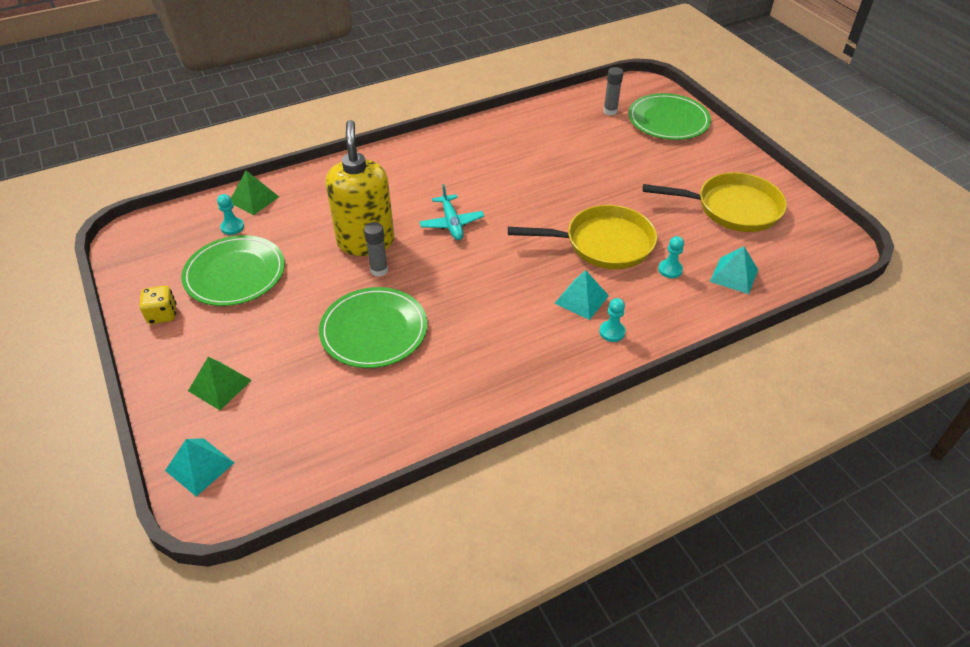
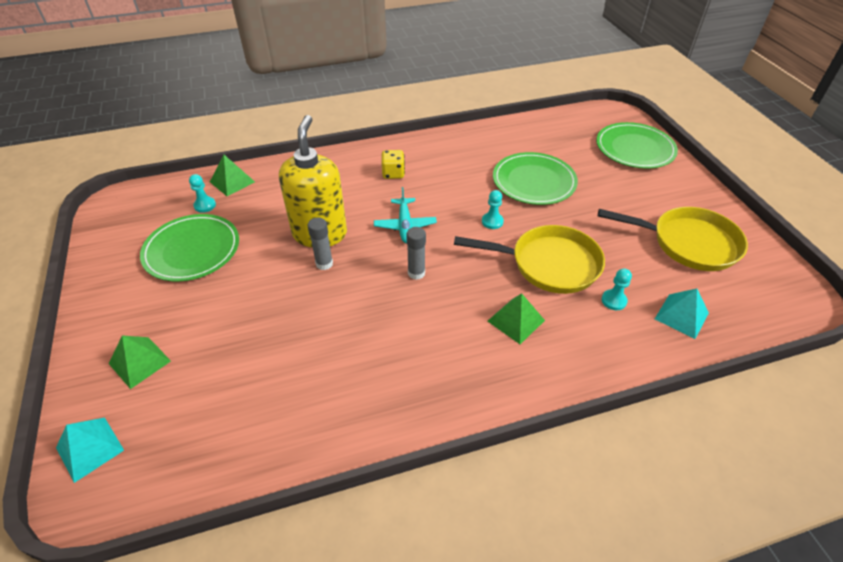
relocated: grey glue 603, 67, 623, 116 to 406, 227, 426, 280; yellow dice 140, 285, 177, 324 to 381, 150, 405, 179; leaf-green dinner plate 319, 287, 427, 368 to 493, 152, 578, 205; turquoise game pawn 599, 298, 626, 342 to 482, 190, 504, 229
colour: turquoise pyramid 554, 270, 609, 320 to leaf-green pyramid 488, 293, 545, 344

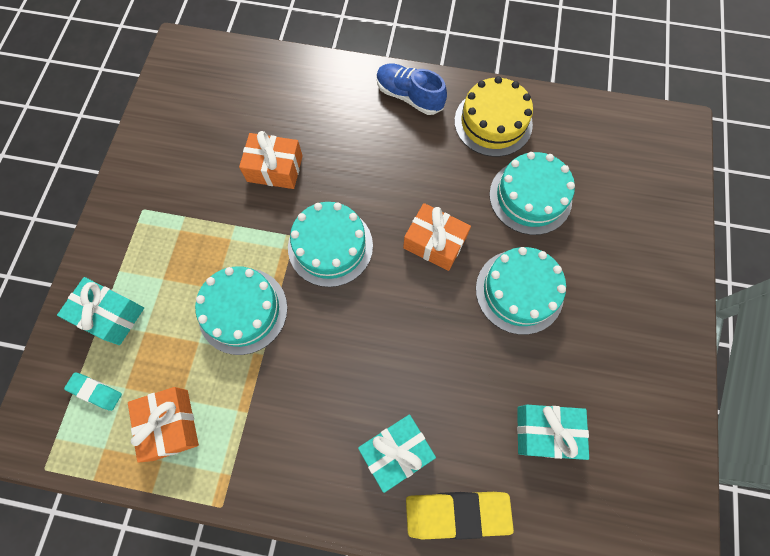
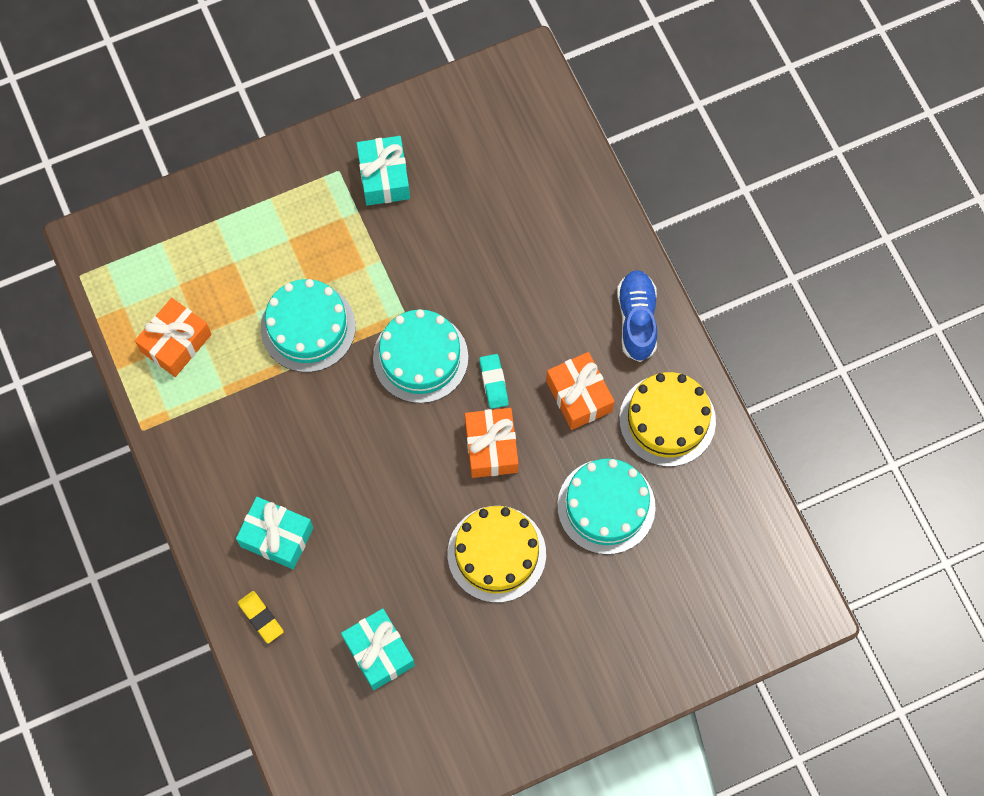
relocated: orange gift 239, 131, 303, 189 to 546, 352, 614, 430; turquoise gift 57, 277, 144, 345 to 357, 136, 410, 206; turquoise eraser 64, 372, 122, 411 to 479, 354, 509, 409
colour: turquoise layer cake 476, 247, 566, 335 to yellow layer cake 448, 506, 546, 603
size: yellow eraser 406, 492, 514, 540 = 238, 591, 284, 643 x0.55

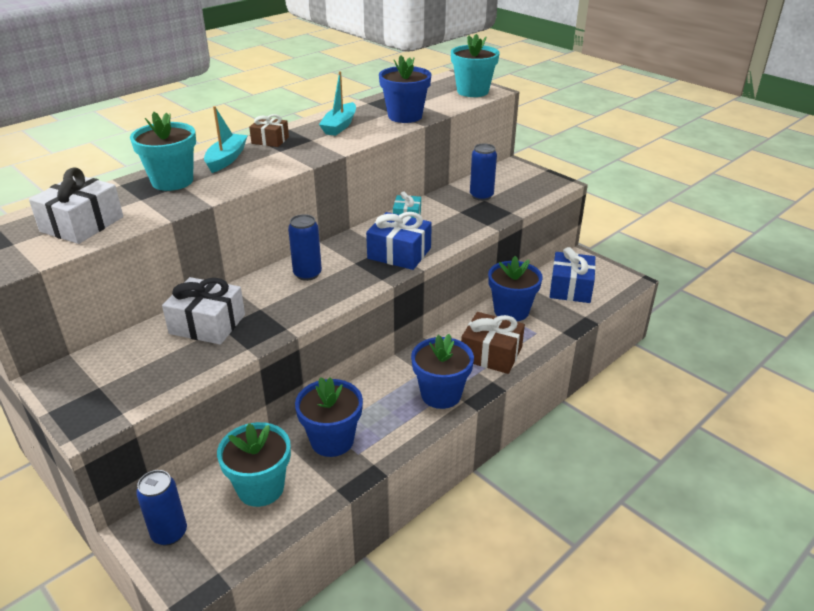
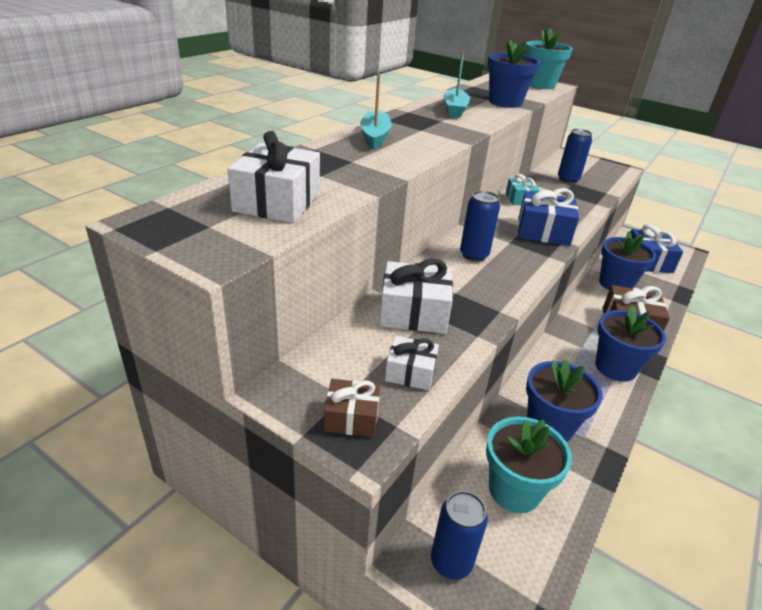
missing: turquoise potted plant 130, 112, 196, 191
appeared: snow-white gift 385, 336, 439, 390
relocated: brown gift 249, 114, 289, 147 to 324, 379, 380, 437

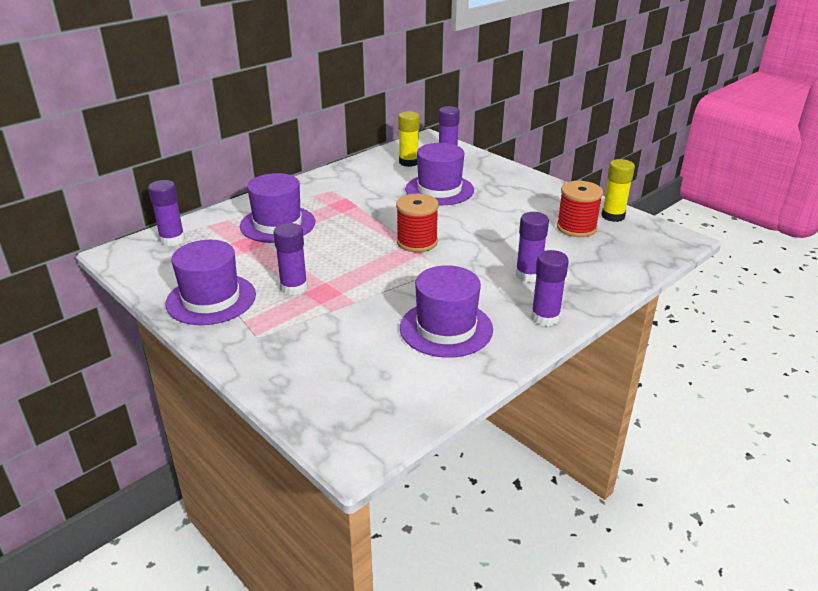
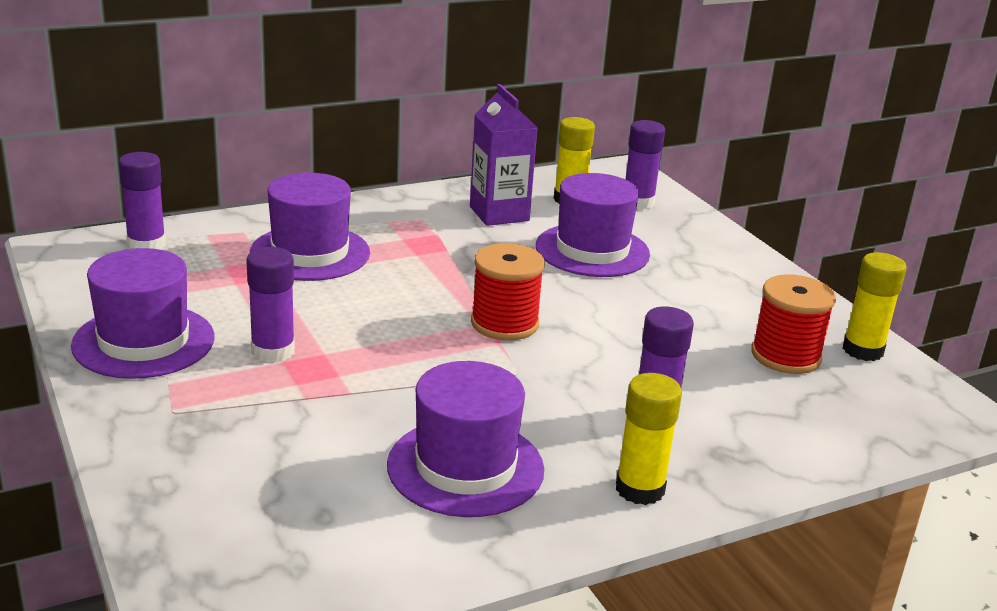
appeared: purple juice carton 470, 84, 537, 226
colour: purple glue 531, 250, 569, 326 to yellow glue 616, 373, 682, 505

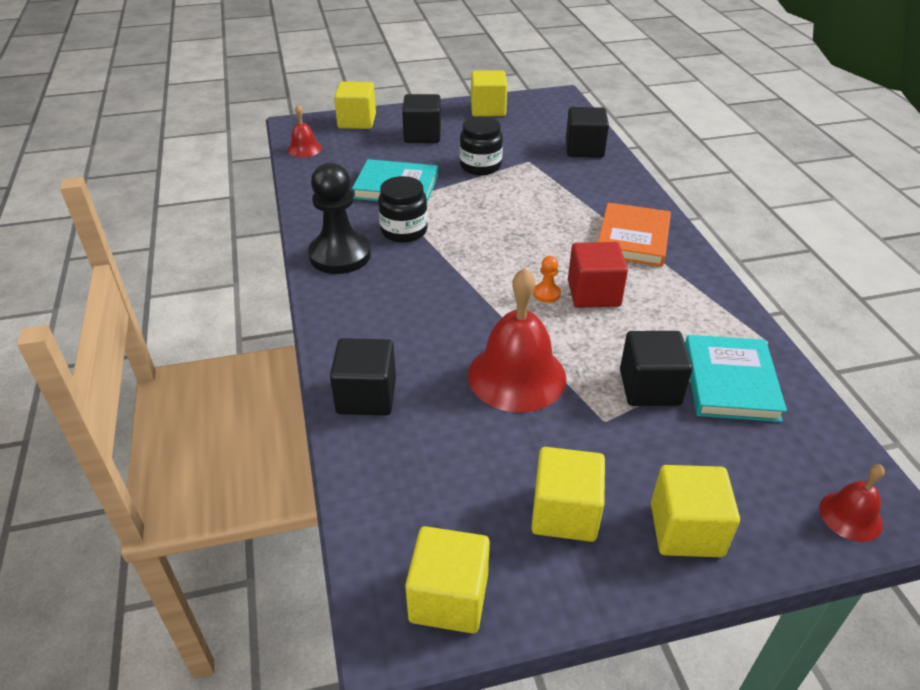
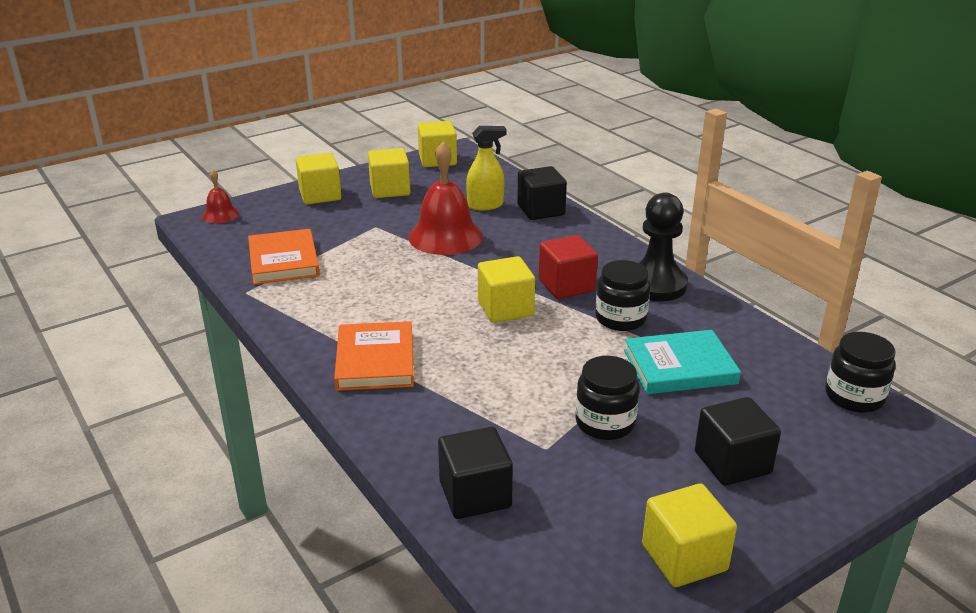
missing: orange game pawn 533, 256, 561, 303; jet-black cube 620, 331, 693, 406
appeared: yellow spray bottle 466, 126, 506, 210
relocated: yellow cube 334, 81, 376, 129 to 478, 256, 535, 323; crimson cube 568, 242, 628, 308 to 538, 235, 598, 299
exchanged: crimson bell 287, 105, 322, 158 to jet-black preserve jar 826, 332, 896, 413
colour: turquoise hardback 685, 335, 787, 422 to orange hardback 248, 229, 320, 285

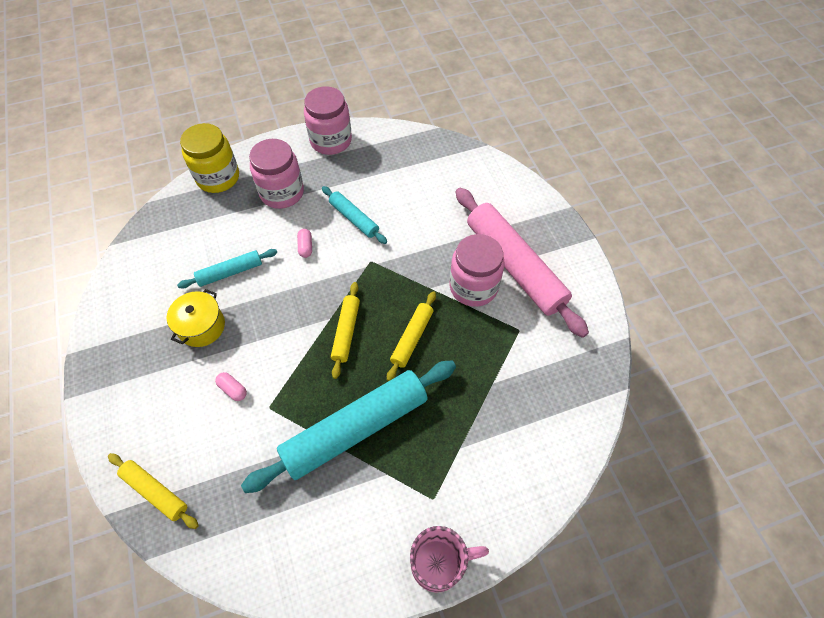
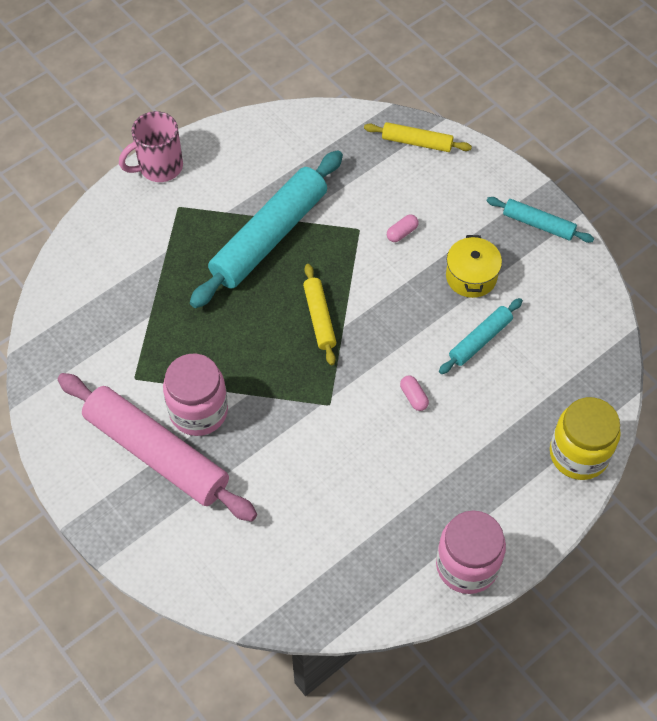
missing: rose-pink preserve jar 249, 139, 304, 209; yellow pastry roller 387, 291, 436, 381
relocated: turquoise pastry roller 322, 186, 387, 244 to 487, 197, 594, 243
spun: rose-pink pill shape 215, 372, 247, 401 = 387, 214, 419, 242 60 degrees counterclockwise

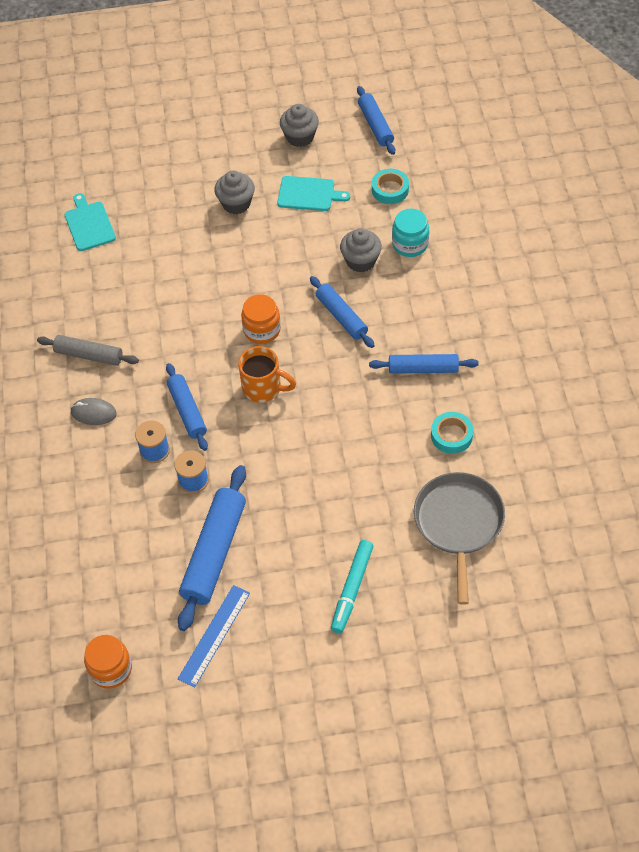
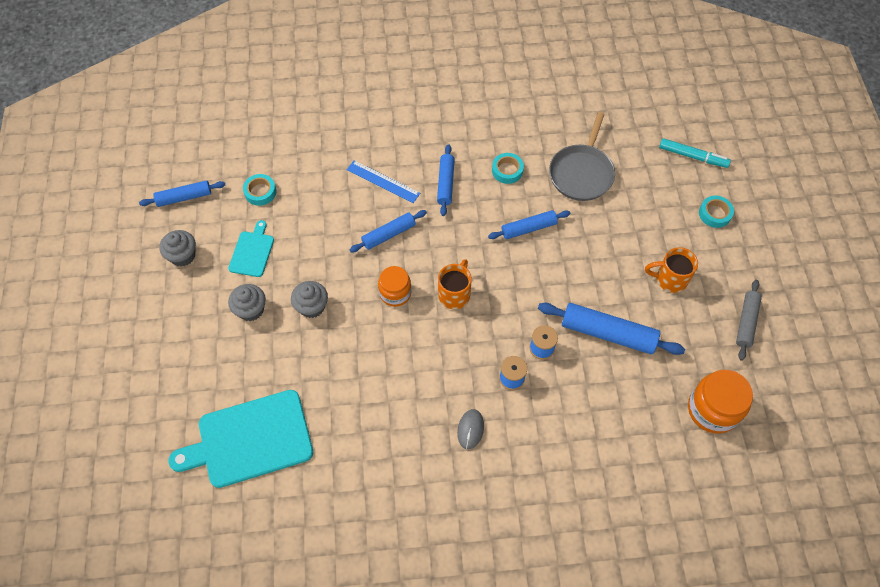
missing: turquoise preserve jar 392, 209, 429, 257
appeared: turquoise sticky tape 699, 196, 734, 228; orange coffee mug 645, 247, 698, 293
relocated: grey fairy cake 340, 228, 382, 272 to 291, 281, 328, 318; grey pastry roller 37, 335, 139, 366 to 736, 280, 762, 361; royal blue pastry roller 166, 363, 208, 451 to 488, 210, 570, 239; turquoise felt pen 331, 540, 374, 633 to 659, 138, 731, 168; royal blue measuring stick 178, 585, 250, 688 to 347, 160, 420, 203
spun: grey pan 414, 472, 505, 605 = 549, 112, 615, 201 75 degrees counterclockwise
size: turquoise bread board 65, 193, 116, 251 = 169, 390, 313, 488 x1.96; orange preserve jar 84, 635, 132, 689 = 688, 370, 753, 433 x1.52

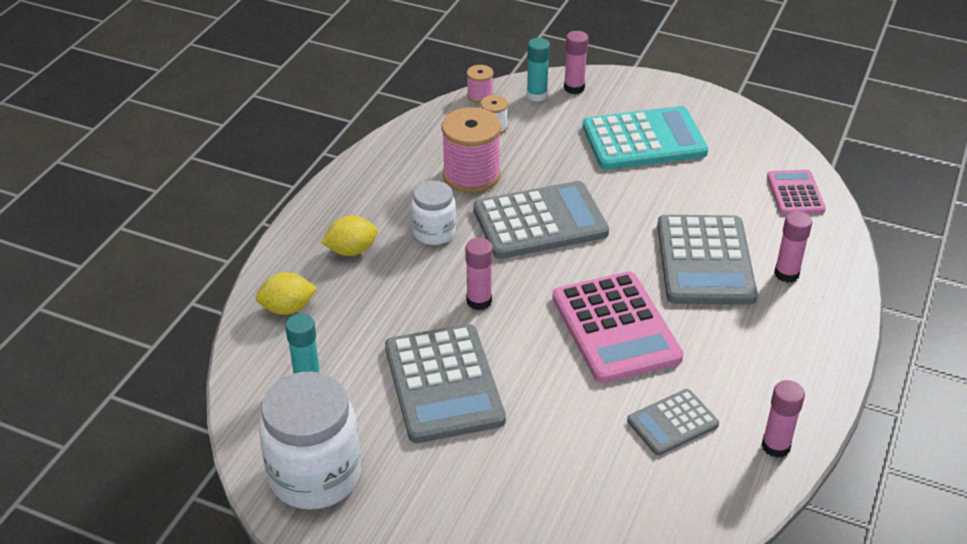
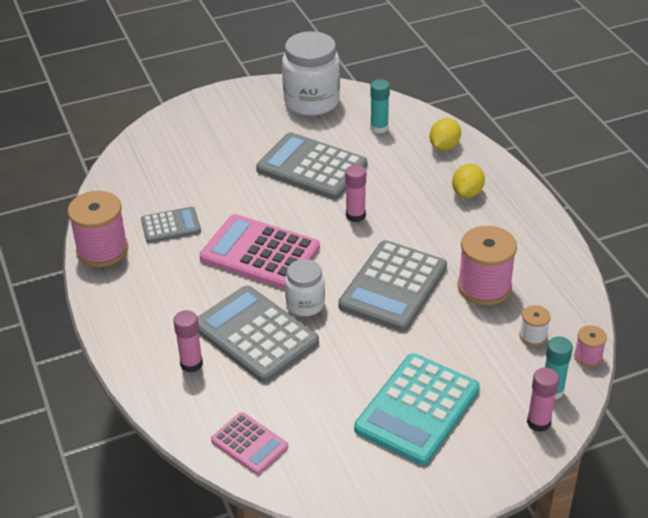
relocated: snow-white preserve jar 411, 181, 456, 245 to 285, 259, 325, 316
exchanged: rose-pink glue 762, 380, 805, 458 to rose-pink bobbin 67, 191, 128, 267
spun: grey pocket calculator 627, 389, 719, 455 = 141, 207, 201, 243 60 degrees clockwise

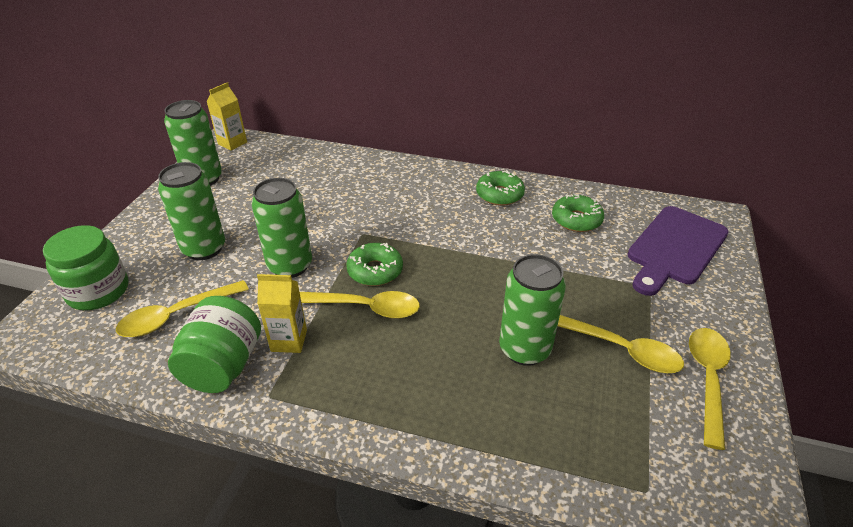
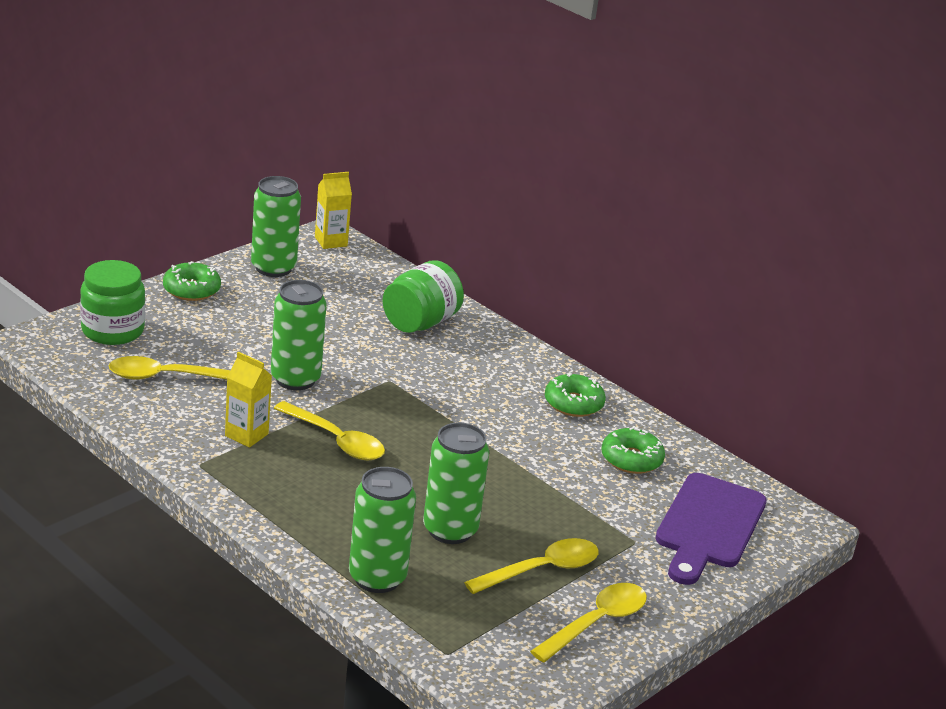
relocated: leaf-green can 158, 162, 225, 260 to 349, 467, 416, 593; leaf-green glazed donut 346, 243, 403, 286 to 163, 261, 221, 301; leaf-green preserve jar 168, 296, 261, 393 to 382, 260, 464, 333
spun: purple bread board 627, 206, 729, 296 = 655, 473, 767, 585 45 degrees counterclockwise; yellow teaspoon 558, 315, 684, 373 = 464, 538, 599, 594 90 degrees counterclockwise

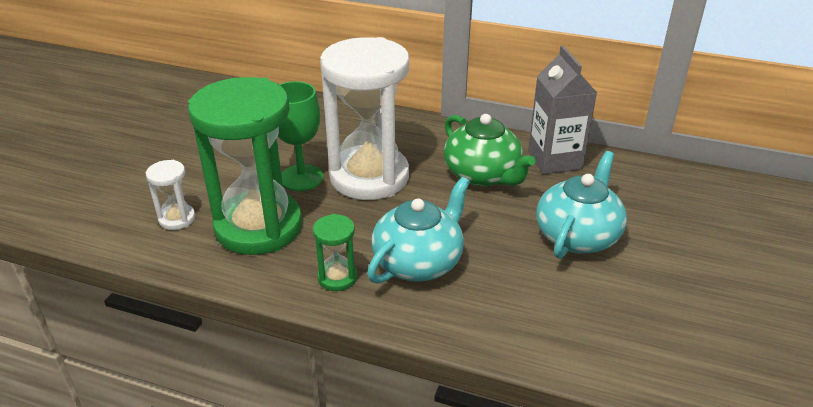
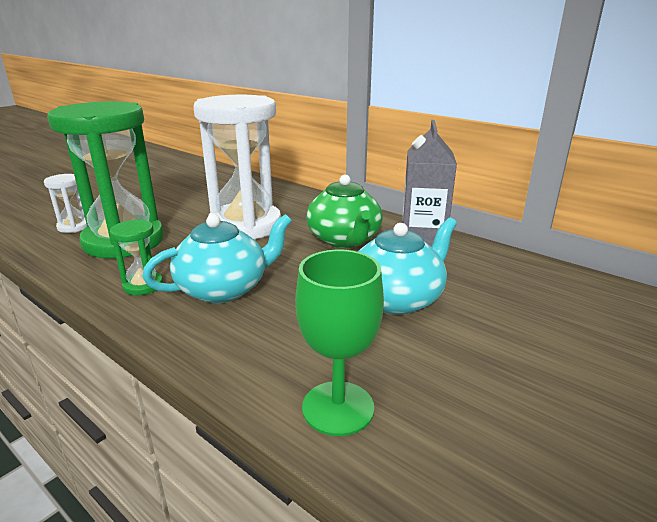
relocated: leaf-green goblet 278, 81, 324, 191 to 295, 250, 384, 436

